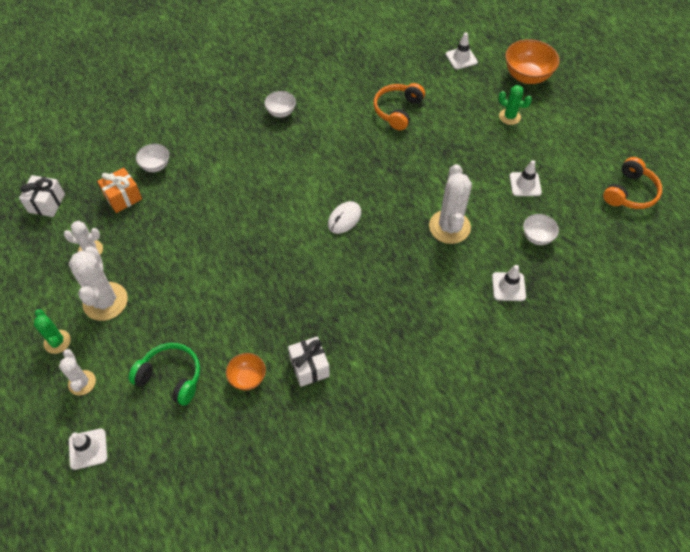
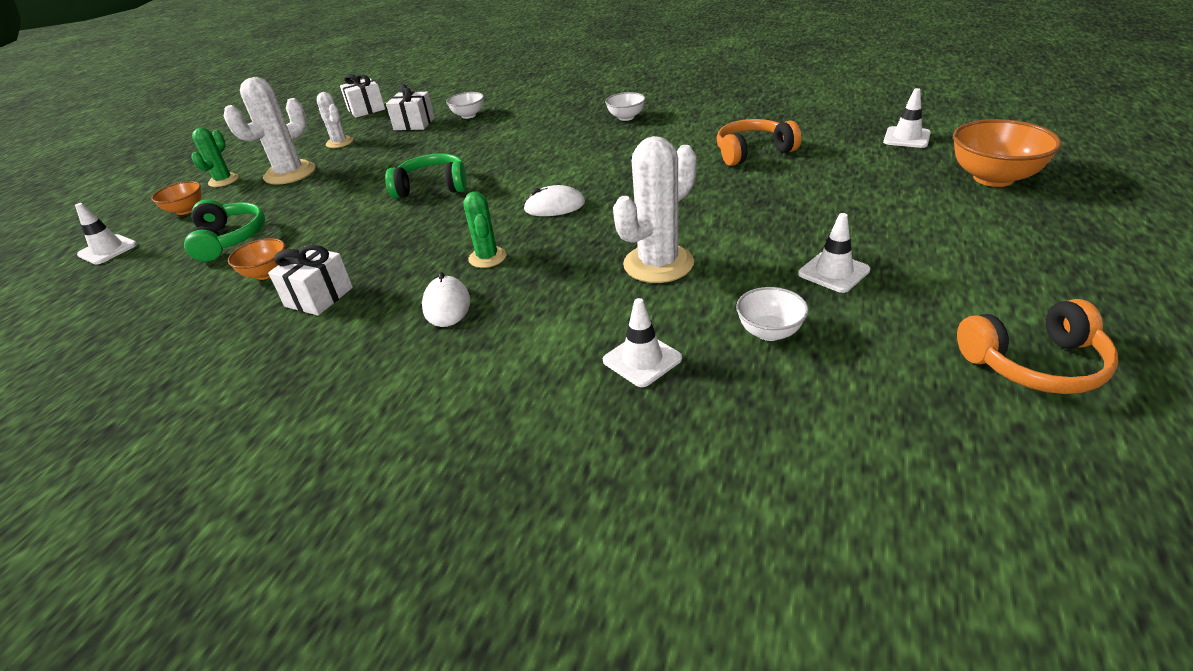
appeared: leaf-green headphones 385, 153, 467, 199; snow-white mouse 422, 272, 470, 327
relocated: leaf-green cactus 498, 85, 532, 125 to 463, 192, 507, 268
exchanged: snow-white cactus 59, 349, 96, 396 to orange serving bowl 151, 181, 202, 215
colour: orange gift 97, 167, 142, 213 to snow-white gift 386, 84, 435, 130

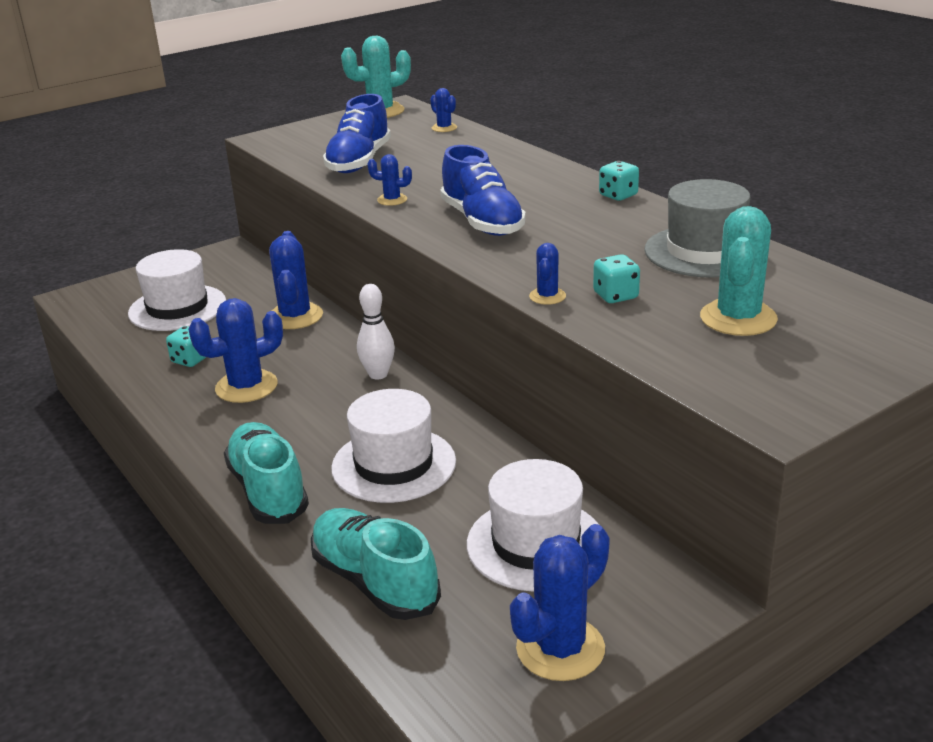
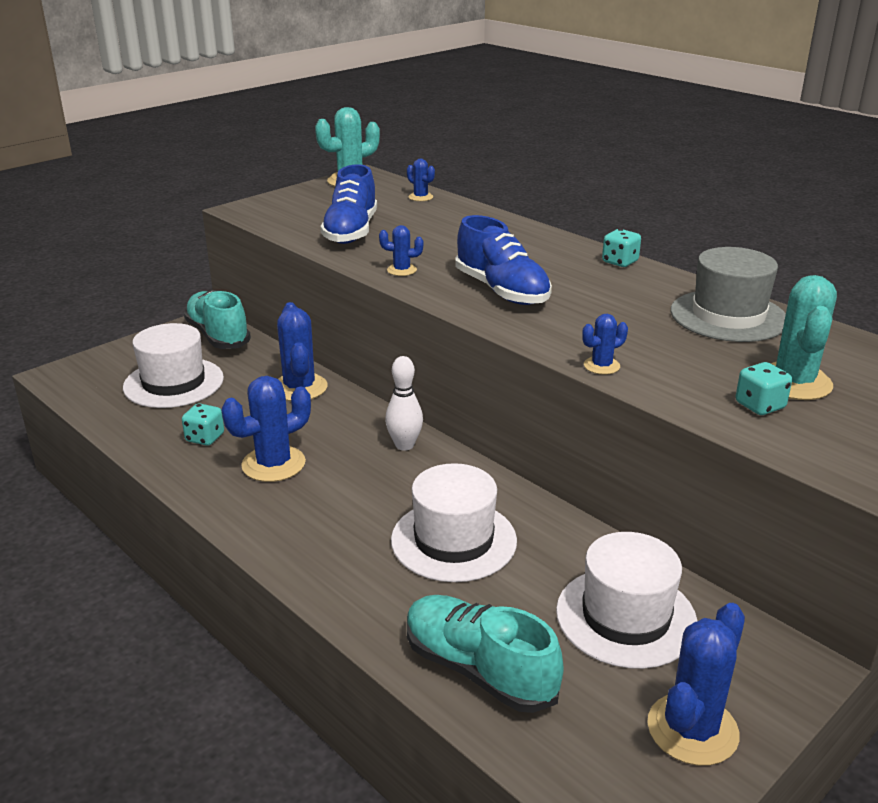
relocated: turquoise dice 593, 254, 640, 303 to 736, 362, 792, 415; turquoise lace-up shoe 224, 422, 309, 524 to 184, 290, 251, 349
spun: royal blue cactus 529, 243, 566, 305 = 582, 314, 628, 375 60 degrees clockwise

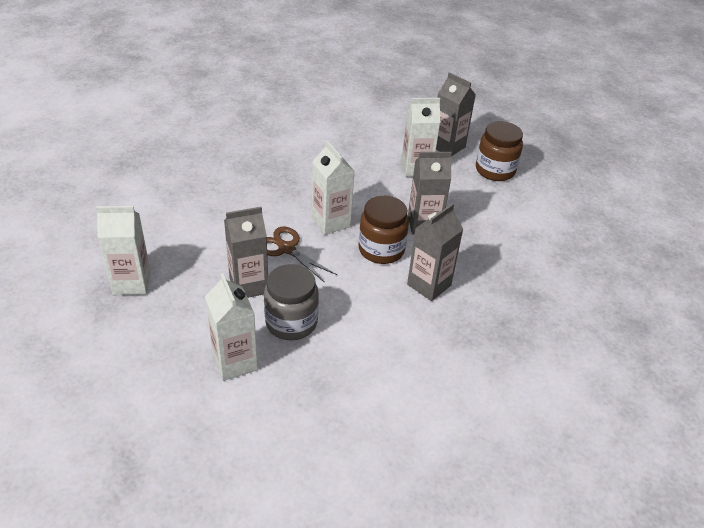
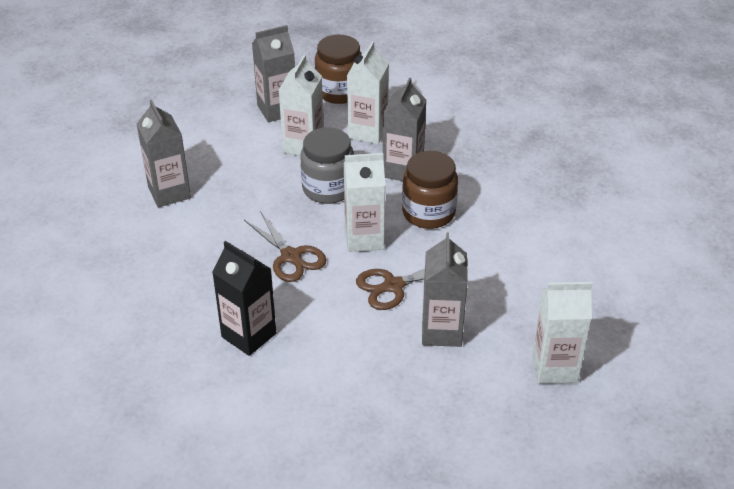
appeared: brown pair of scissors 244, 211, 327, 282; jet-black juice carton 212, 241, 276, 356
relocated: grey juice carton 407, 203, 464, 301 to 137, 100, 191, 208; snow-white juice carton 96, 206, 151, 295 to 347, 41, 389, 144; grey preserve jar 264, 264, 319, 340 to 300, 127, 354, 204

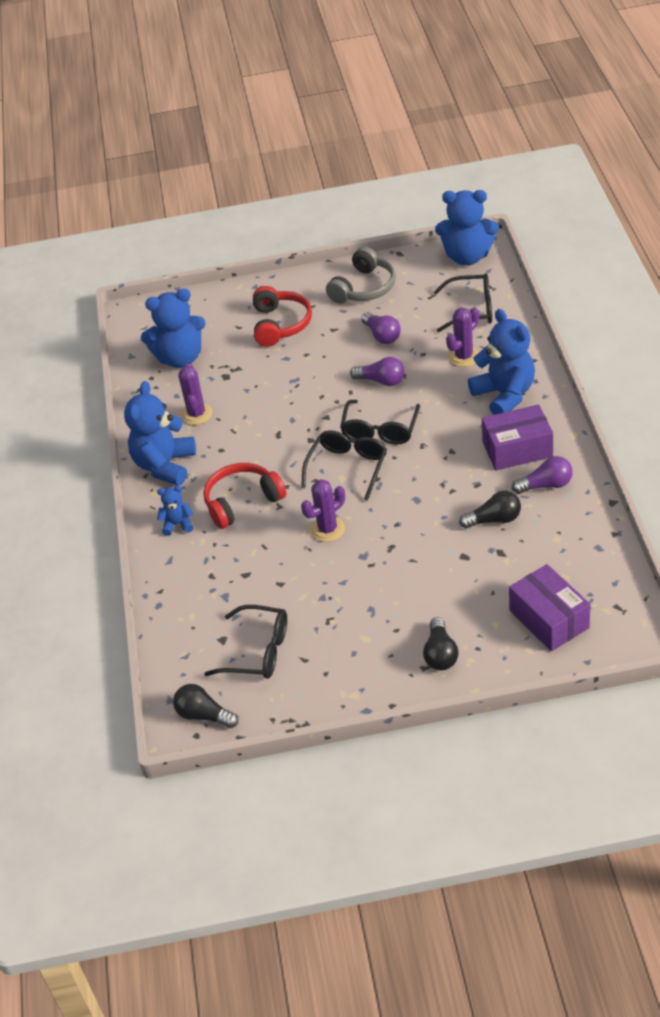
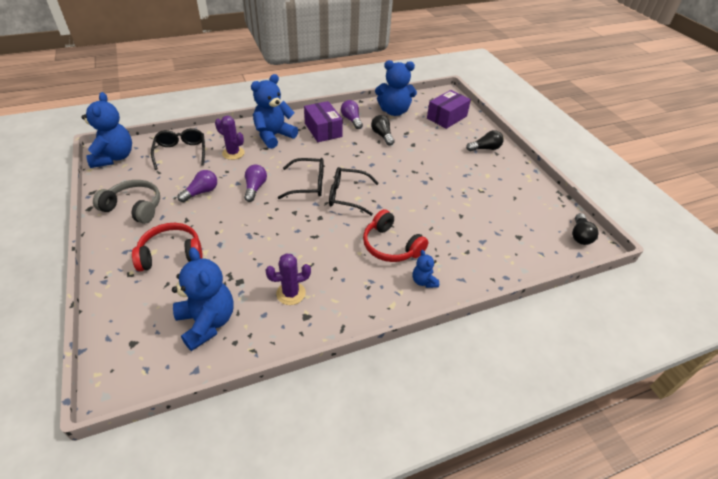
missing: purple cactus 301, 479, 345, 542; jet-black glasses 204, 605, 287, 679
relocated: royal blue stuffed bear 124, 381, 196, 486 to 375, 60, 417, 116

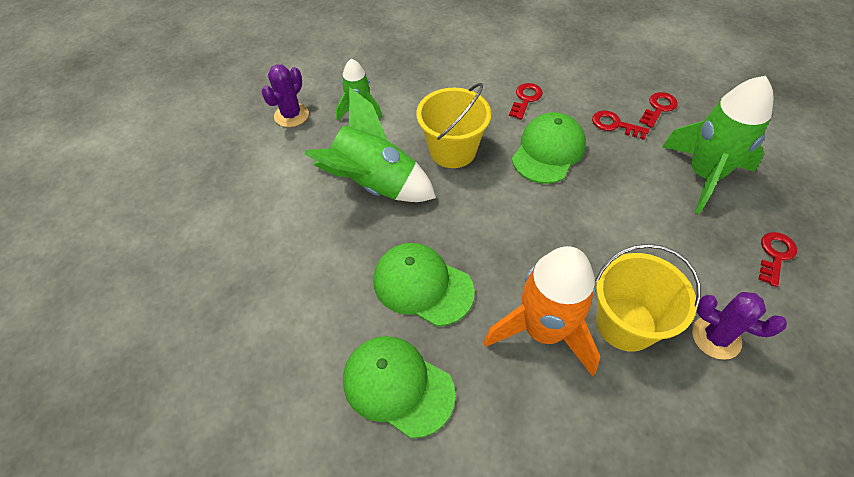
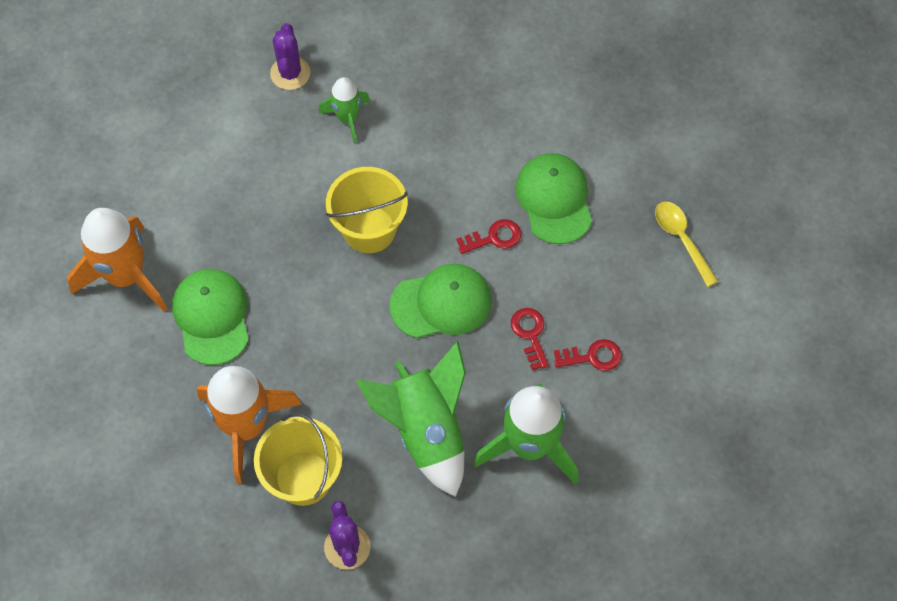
missing: crimson key 758, 232, 797, 287
appeared: yellow teaspoon 655, 201, 718, 287; orange spaceship 67, 208, 167, 312
relocated: leaf-green spaceship 304, 87, 436, 202 to 356, 342, 466, 497; leaf-green peaked cap 343, 336, 456, 438 to 515, 153, 592, 244
spun: purple cactus 261, 64, 309, 127 = 270, 23, 310, 90 75 degrees counterclockwise

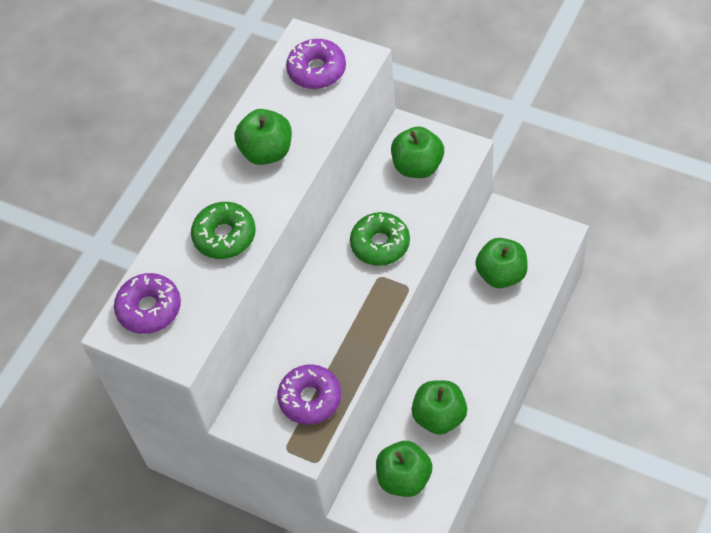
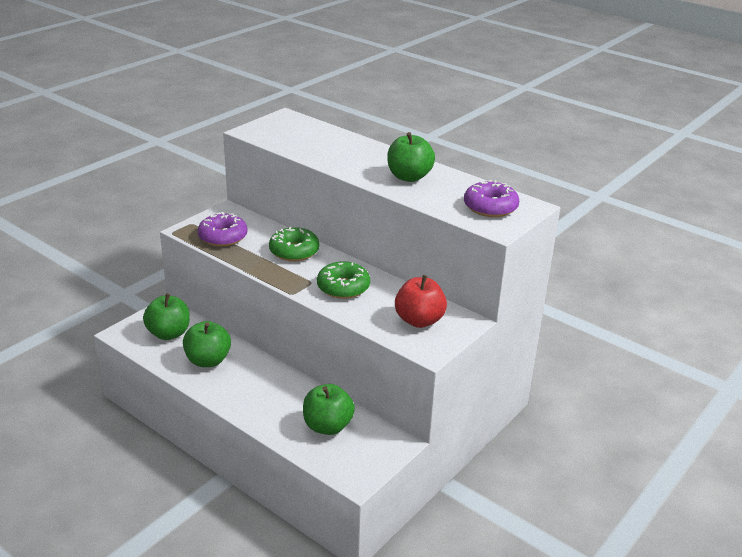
missing: purple glazed donut 114, 273, 181, 334
relocated: leaf-green glazed donut 191, 202, 256, 259 to 269, 227, 319, 261
colour: leaf-green apple fruit 391, 126, 444, 178 to crimson apple fruit 395, 275, 447, 328

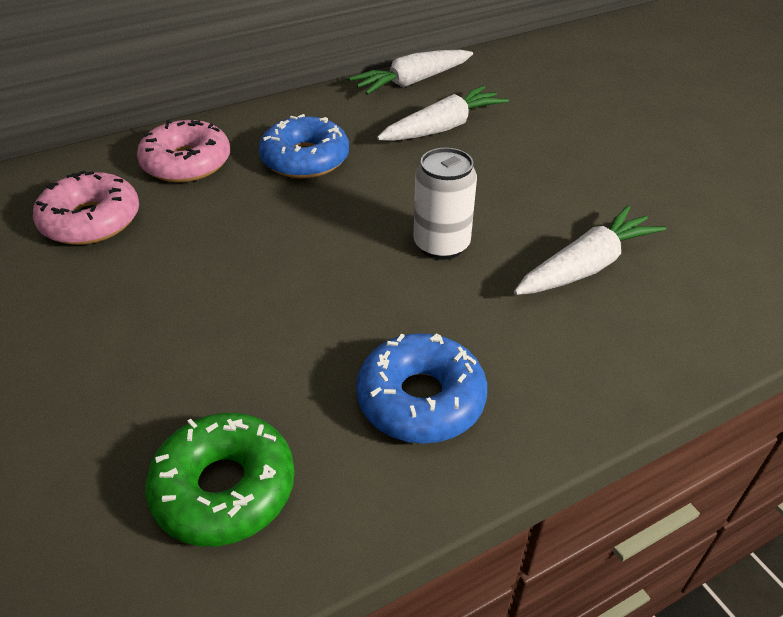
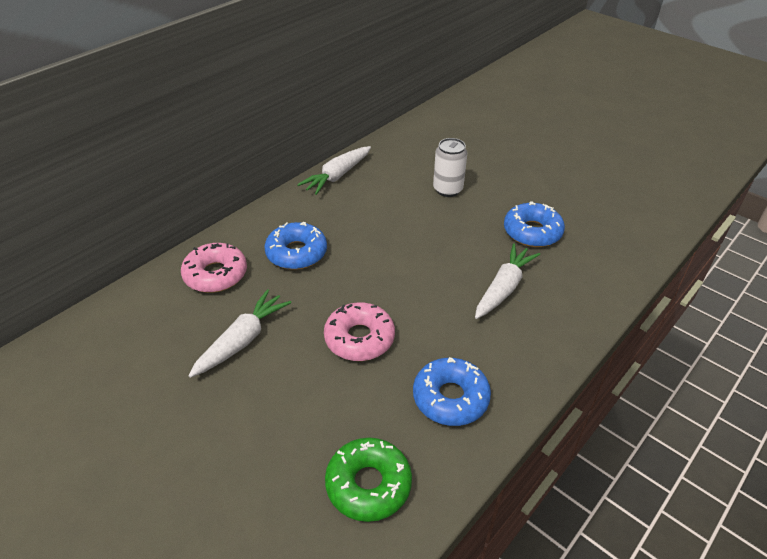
appeared: royal blue glazed donut 504, 201, 565, 247
relocated: snow-white carrot 377, 85, 509, 141 to 188, 289, 291, 378; snow-white can 414, 148, 477, 260 to 433, 138, 467, 197; rose-pink glazed donut 33, 170, 139, 245 to 324, 302, 395, 361

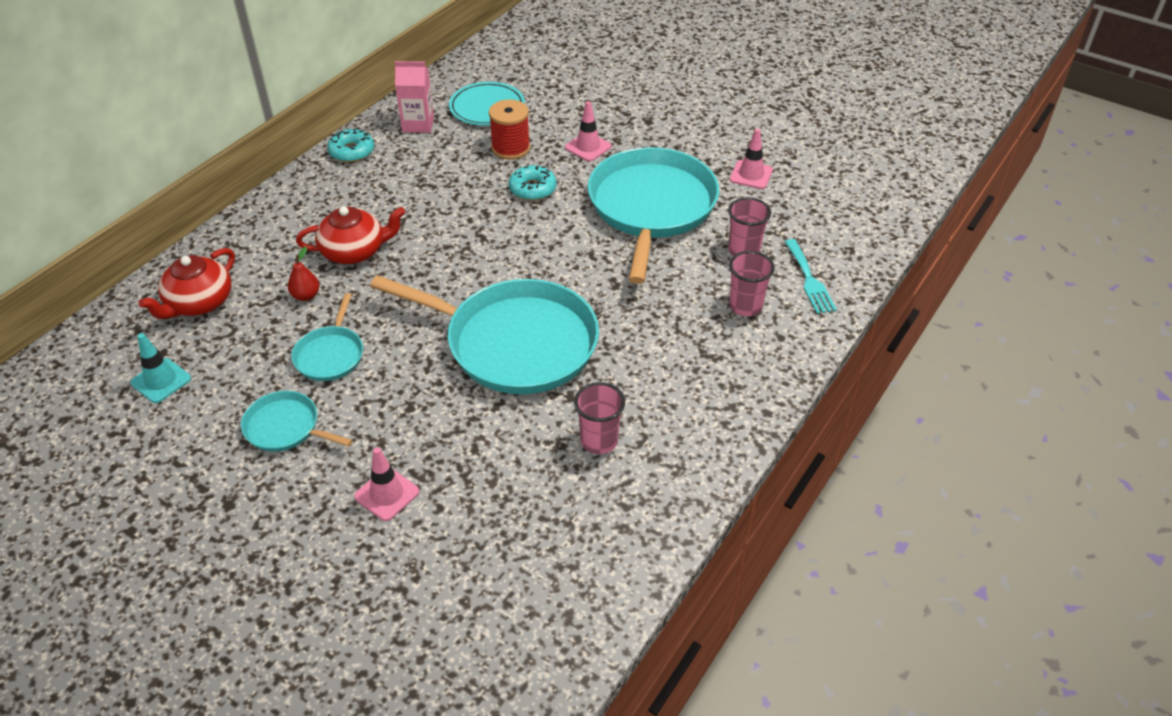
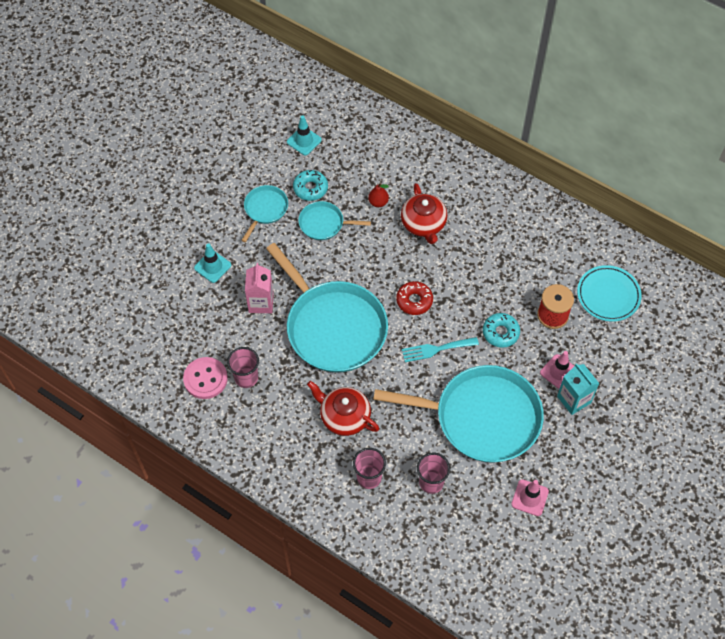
appeared: crimson glazed donut 396, 281, 433, 315; rose-pink shirt button 183, 357, 228, 399; turquoise juice carton 557, 363, 599, 415
relocated: rose-pink juice carton 395, 61, 434, 133 to 245, 263, 274, 313; turquoise glazed donut 327, 129, 374, 162 to 293, 170, 328, 201; turquoise fork 785, 239, 837, 314 to 402, 337, 479, 362; crimson teapot 138, 248, 235, 319 to 307, 381, 379, 436
colour: rose-pink traffic cone 354, 447, 419, 521 to turquoise traffic cone 194, 243, 231, 283
spun: turquoise pan 370, 275, 599, 394 = 266, 243, 388, 373 60 degrees counterclockwise

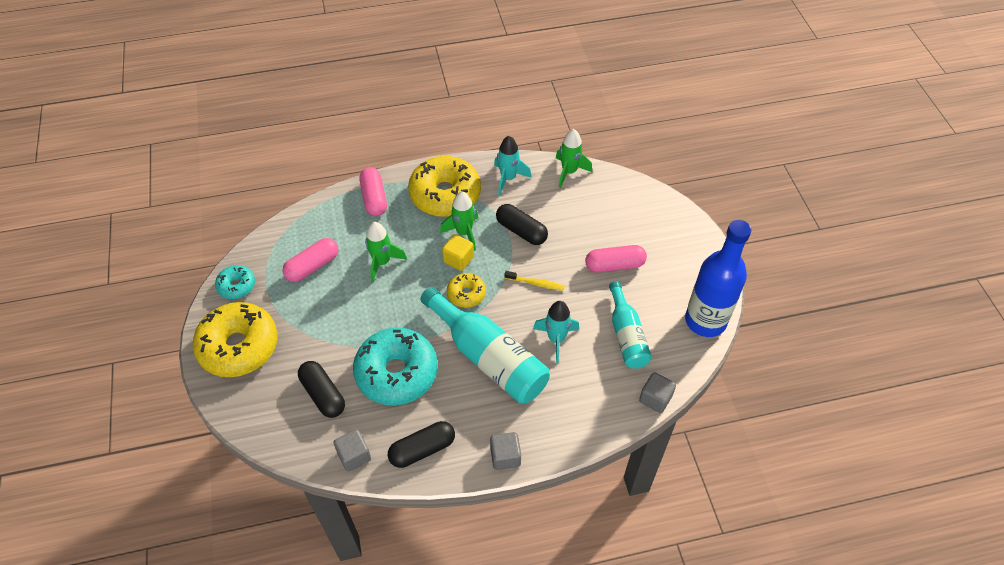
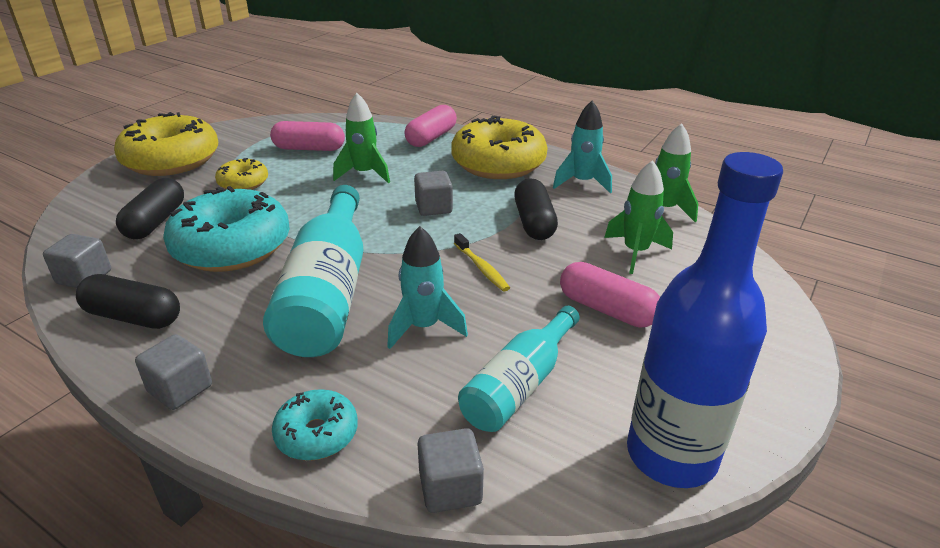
relocated: leaf-green spaceship 440, 191, 478, 251 to 604, 160, 673, 274; turquoise glazed donut 215, 265, 255, 299 to 272, 389, 358, 461; yellow glazed donut 447, 273, 486, 308 to 215, 158, 268, 190
colour: yellow cube 442, 234, 474, 271 to grey cube 414, 171, 453, 216

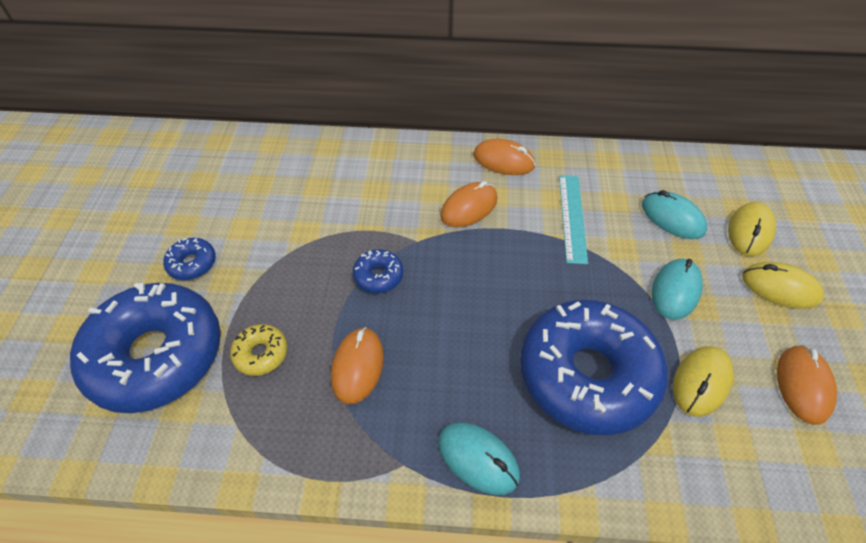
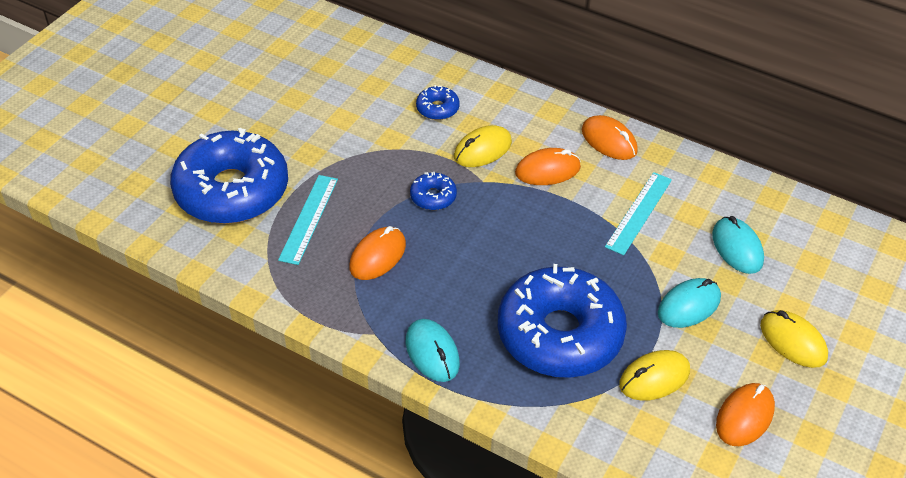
relocated: yellow mouse 728, 202, 776, 256 to 454, 125, 512, 167; royal blue glazed donut 163, 238, 216, 280 to 416, 85, 460, 120
exchanged: yellow glazed donut 230, 324, 287, 376 to turquoise measuring stick 278, 175, 338, 265

